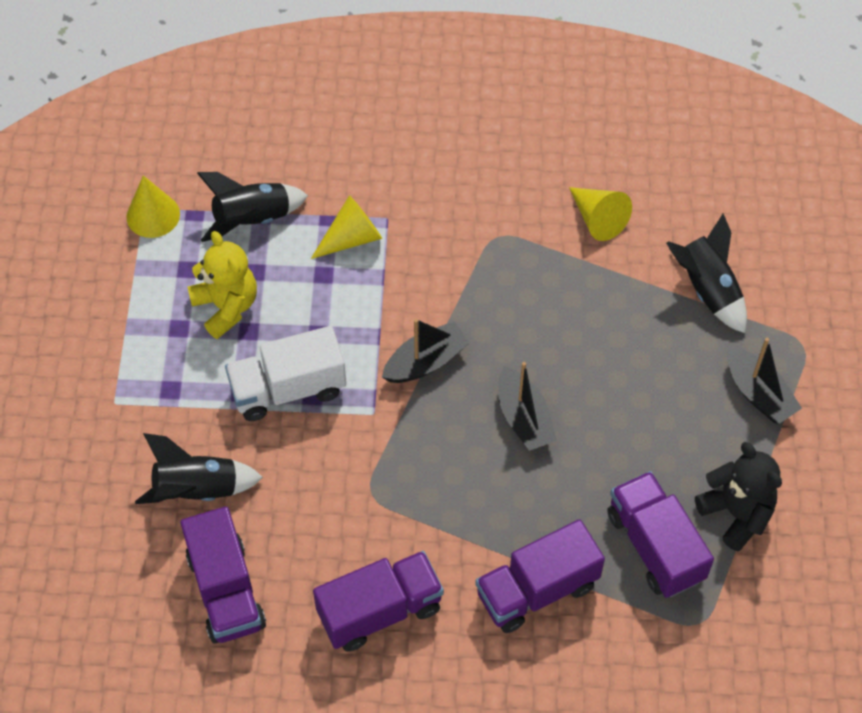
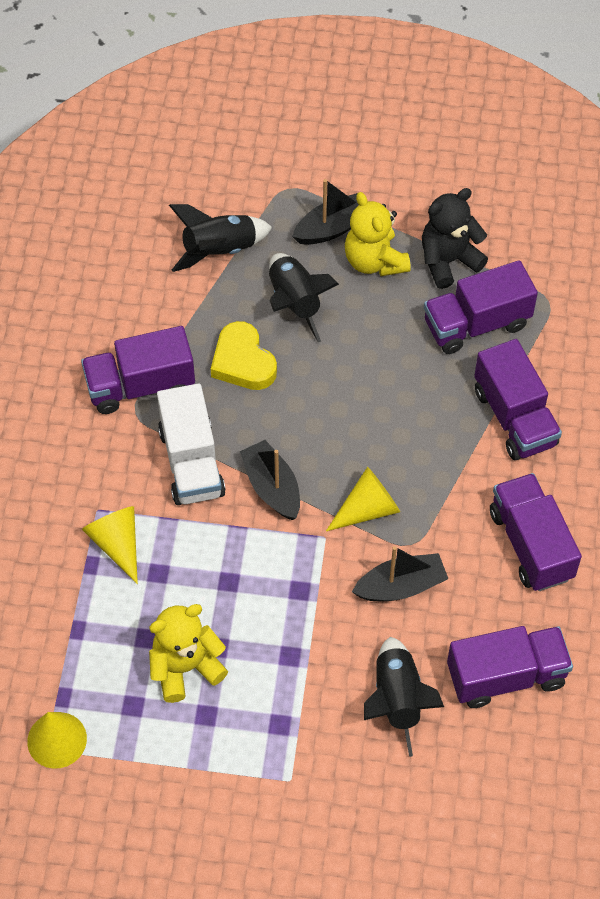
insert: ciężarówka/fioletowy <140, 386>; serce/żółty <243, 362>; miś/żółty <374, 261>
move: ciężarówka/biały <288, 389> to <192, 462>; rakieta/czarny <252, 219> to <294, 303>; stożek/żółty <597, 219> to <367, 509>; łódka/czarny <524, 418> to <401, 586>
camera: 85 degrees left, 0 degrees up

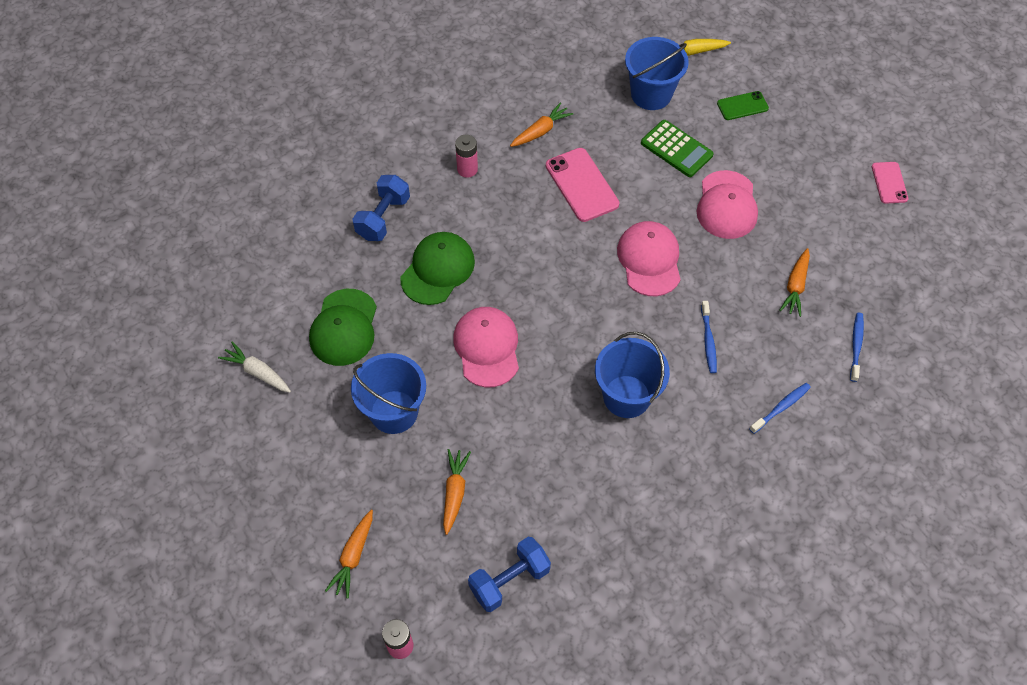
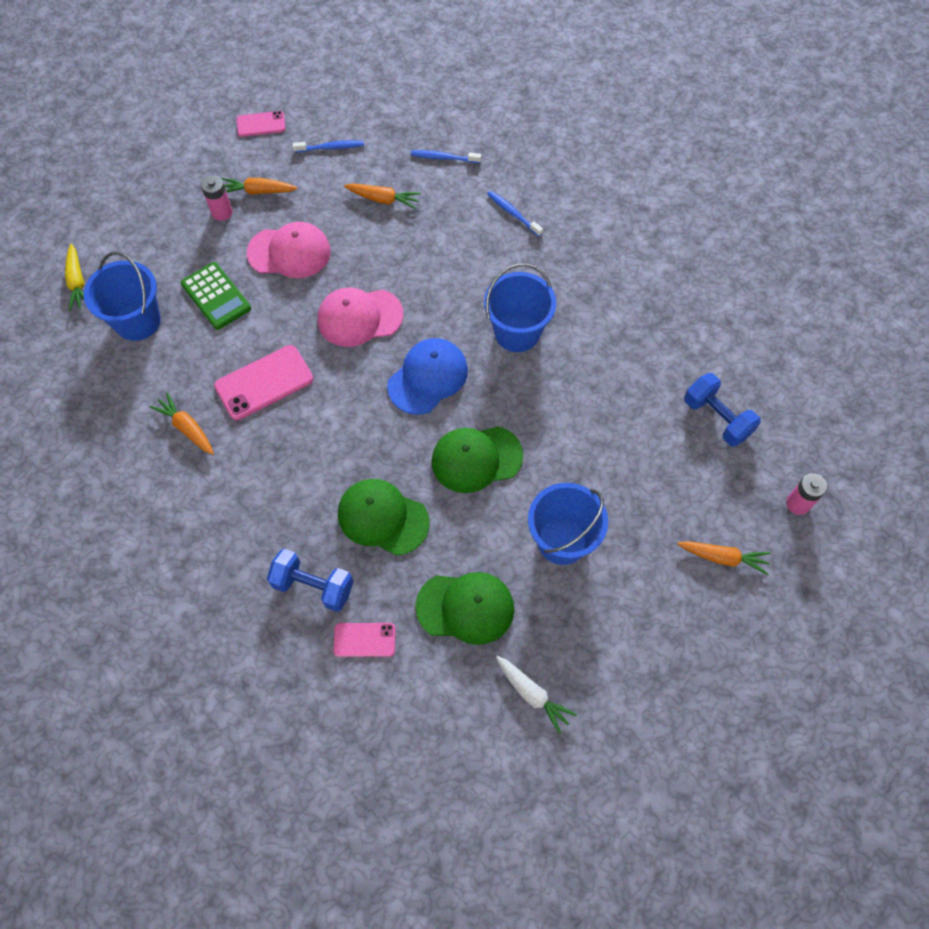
delete: telefon/zielony <742, 106>
insert: telefon/różowy <364, 639>; czapka/niebieski <428, 377>
move: bateria/różowy <467, 169> to <222, 212>; marchewka/pomarańczowy <454, 492> to <258, 191>; szczoteczka do zębów/niebieski <708, 341> to <331, 147>
recolor: czapka/różowy <487, 348> to czapka/zielony <476, 459>
rotate: kalkulator/zielony <676, 149> = <216, 296> 105 degrees clockwise; marchewka/biały <257, 372> = <532, 694> 75 degrees counterclockwise
camera: 95 degrees left, 5 degrees up

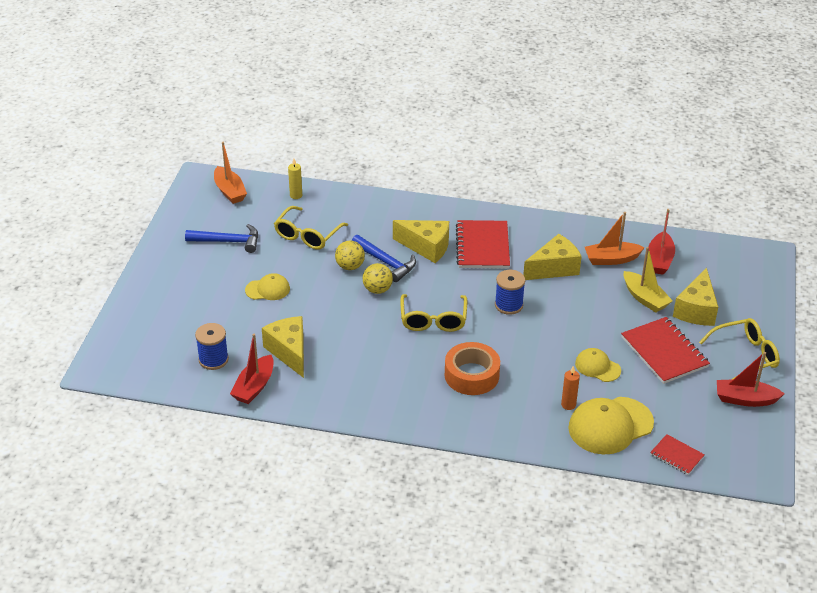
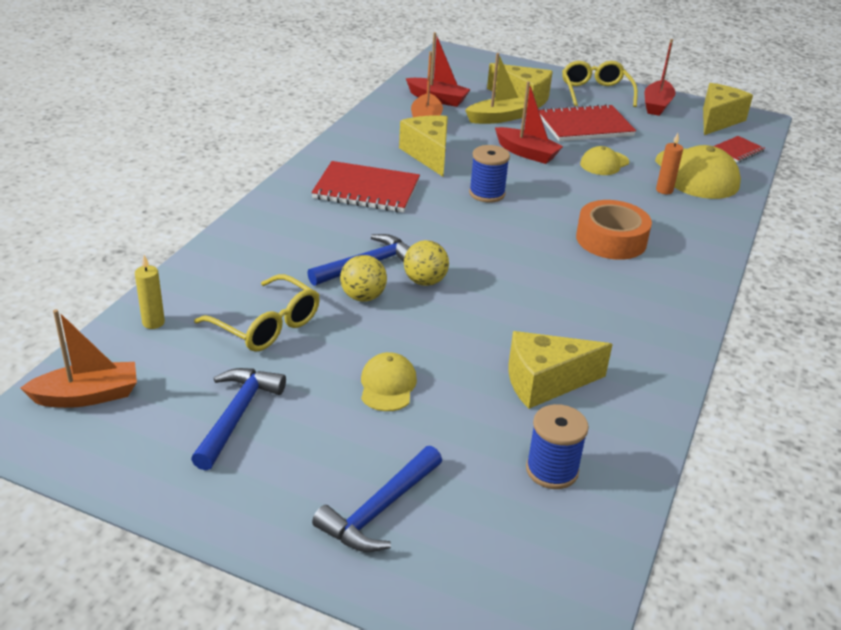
delete: okulary/żółty <433, 319>
insert: młotek/niebieski <379, 510>
move: łódka/czerwony <254, 387> to <526, 153>; ser/żółty <426, 247> to <718, 120>
camera: 80 degrees left, 5 degrees down

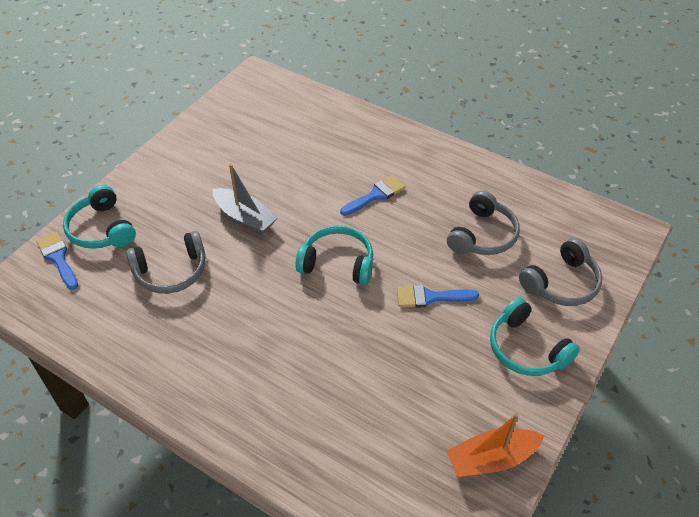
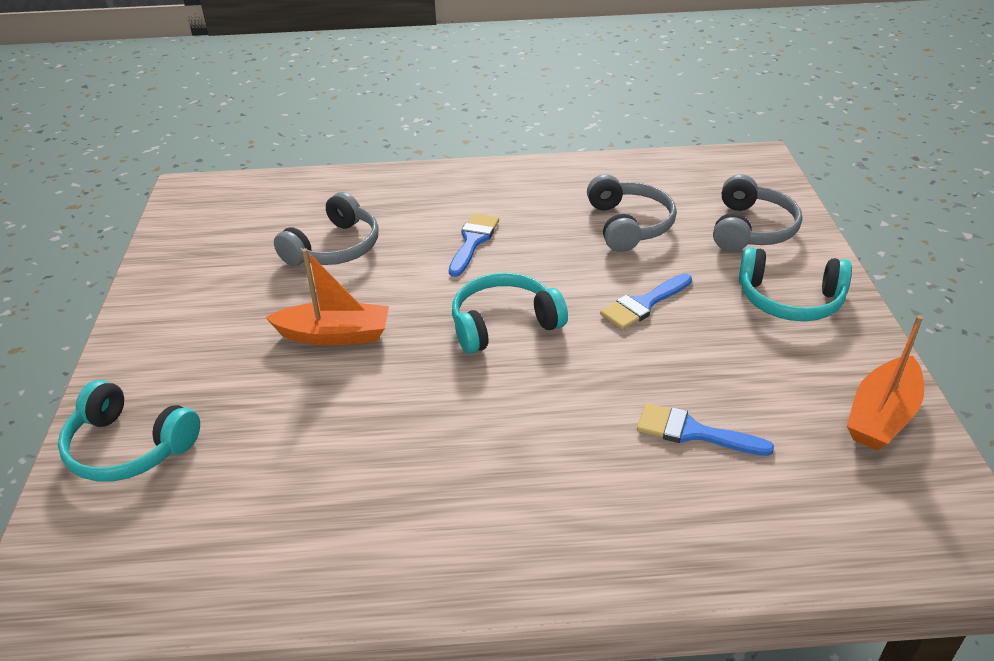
move: słuchawki/szary <171, 272> to <335, 248>; pędzel/niebieski <58, 258> to <693, 432>
recolor: łódka/szary <245, 218> to łódka/pomarańczowy <334, 335>
camera: 35 degrees left, 10 degrees down

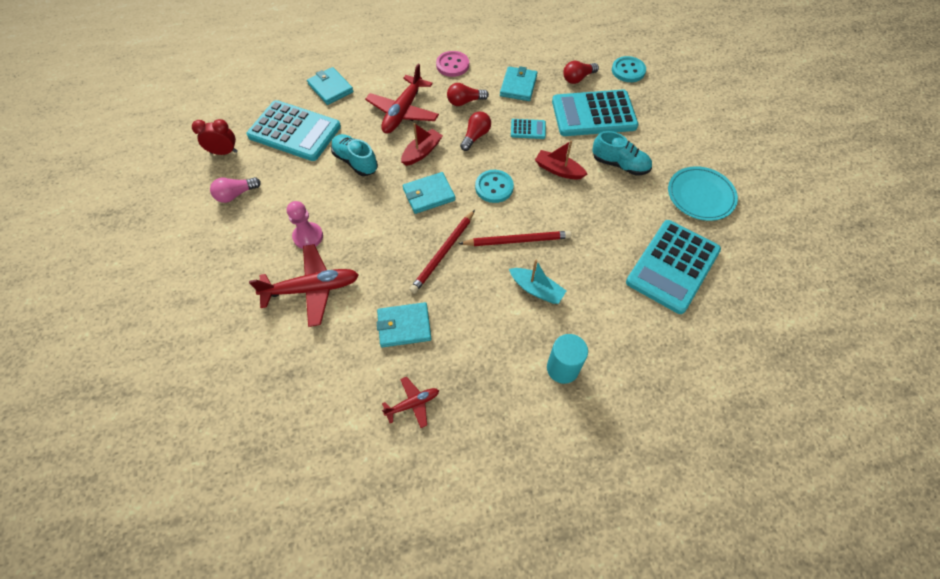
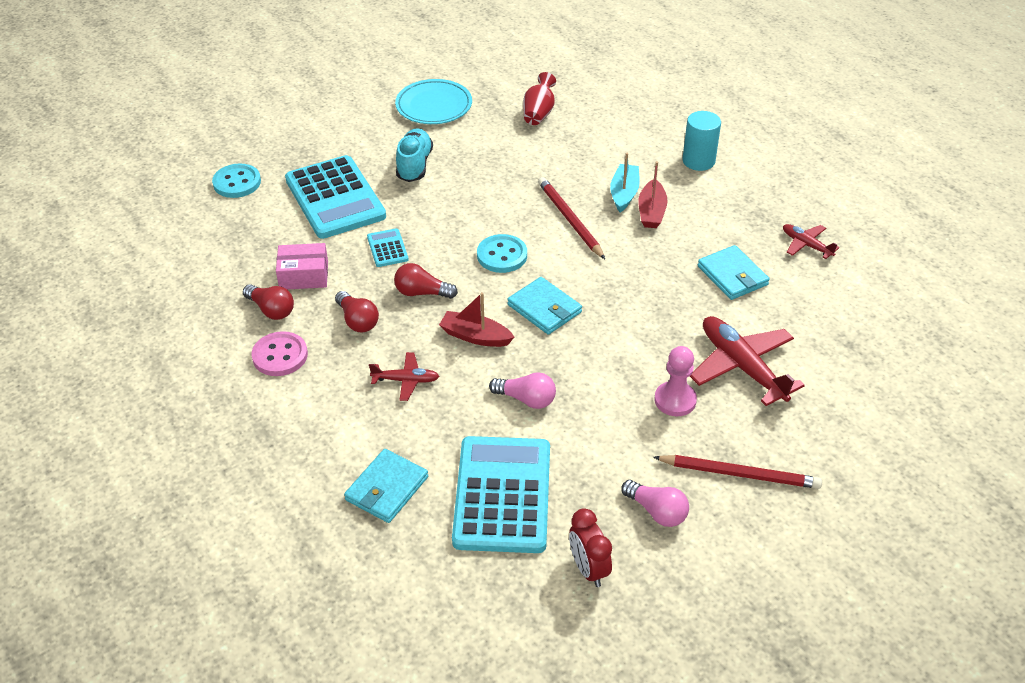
move: żarówka/czerwony <577, 78> to <271, 310>; łódka/czerwony <558, 170> to <651, 212>; ołówek/czerwony <443, 253> to <739, 474>
replace: portfel/turkusowy <518, 86> to pudełko/różowy <304, 275>; but/turkusowy <355, 161> to żarówka/różowy <526, 399>; kalkulator/turkusowy <672, 266> to wazon/czerwony <538, 113>
resize: samolot/czerwony <403, 112> = <406, 380> x0.53
camera: 110 degrees left, 15 degrees down

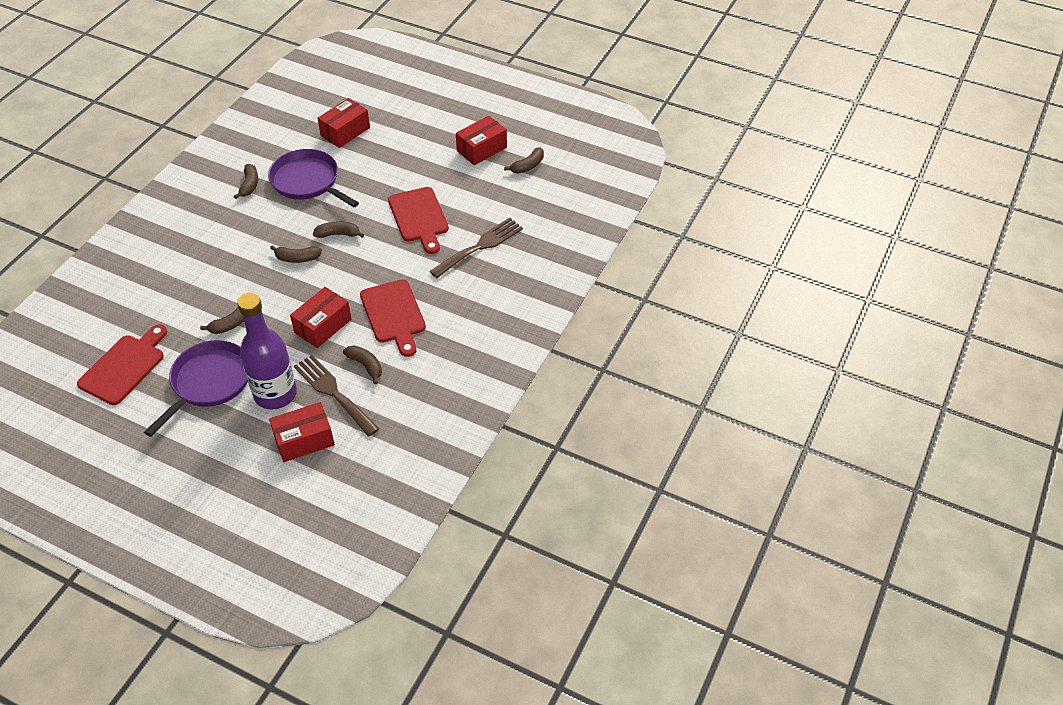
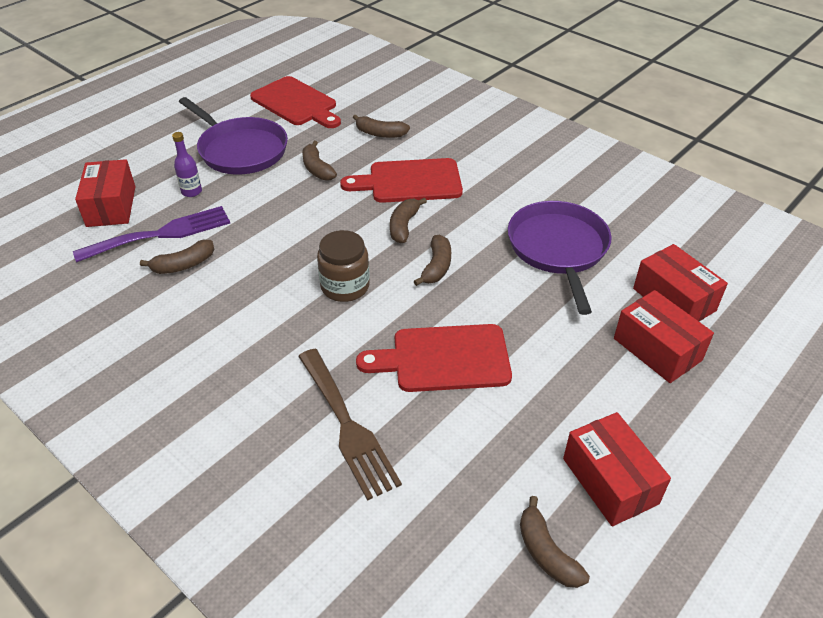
insert: słoik/brązowy <345, 286>
move: deska do krojenia/czerwony <394, 314> to <410, 181>; banan/brązowy <249, 185> to <380, 133>; pudełko/czerwony <323, 326> to <657, 349>
recolor: widelec/brązowy <333, 392> to widelec/fioletowy <161, 234>
rotate: patelnia/fioletowy <307, 181> = <558, 249> 60 degrees counterclockwise
resize: butelka/fioletowy <275, 394> = <191, 192> x0.41
camera: 105 degrees right, 5 degrees down

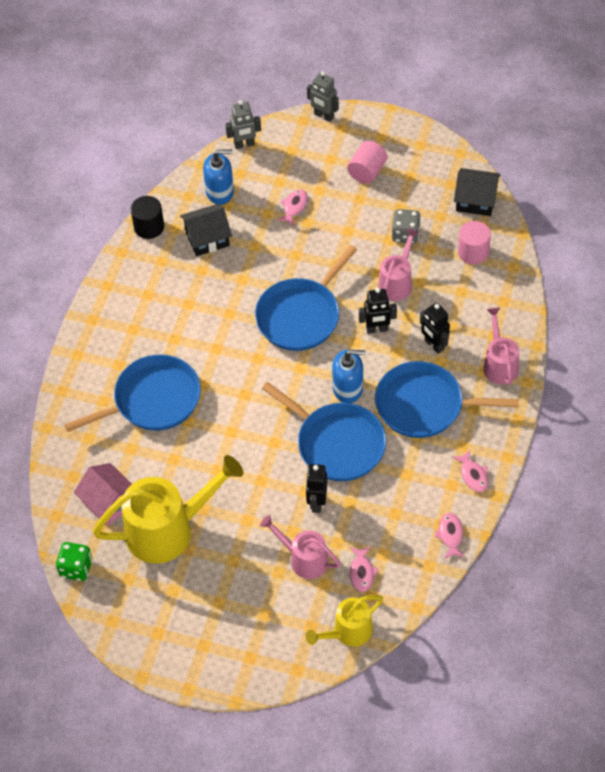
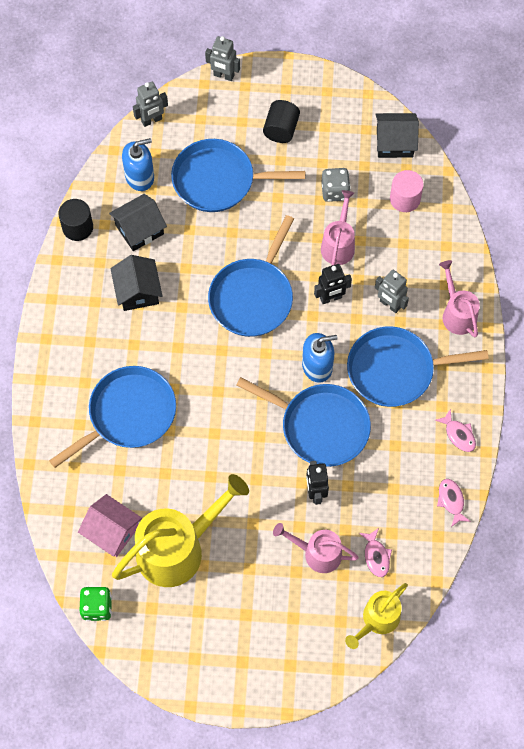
insert: domek/czarny <138, 291>
replace: ryba/różowy <294, 207> to patelnia/niebieski <218, 180>
recolor: walec/różowy <367, 171> to walec/czarny <281, 129>; robot/czarny <434, 345> to robot/szary <389, 305>
camera: 15 degrees left, 10 degrees up

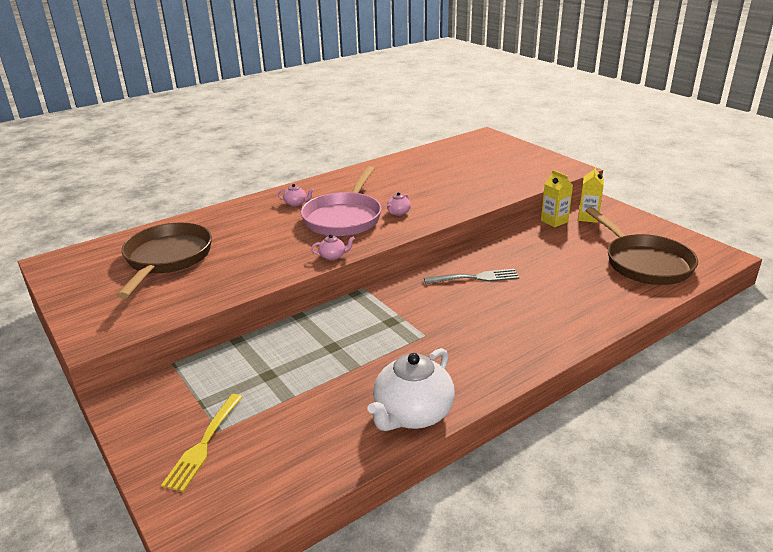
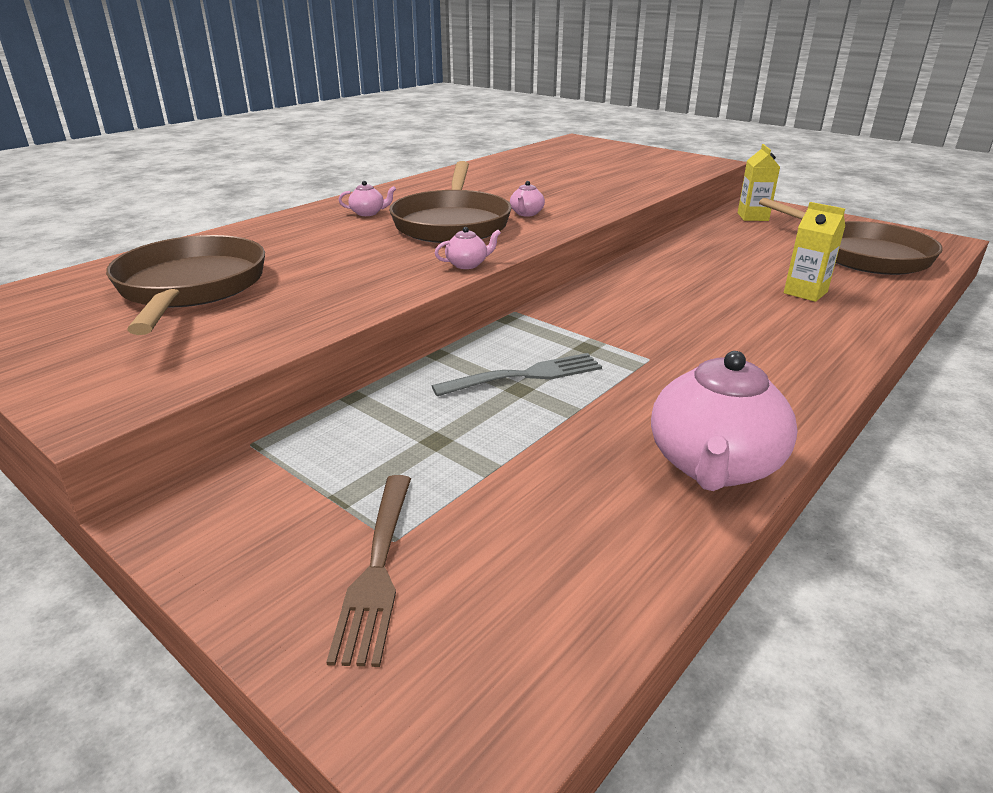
move: widelec/szary <474, 278> to <524, 376>; karton mleka/żółty <554, 221> to <805, 292>
recolor: widelec/żółty <204, 443> to widelec/brązowy <377, 567>; patelnia/różowy <344, 218> to patelnia/brązowy <452, 223>; imbryk/biały <412, 414> to imbryk/różowy <714, 465>
camera: 15 degrees left, 0 degrees up

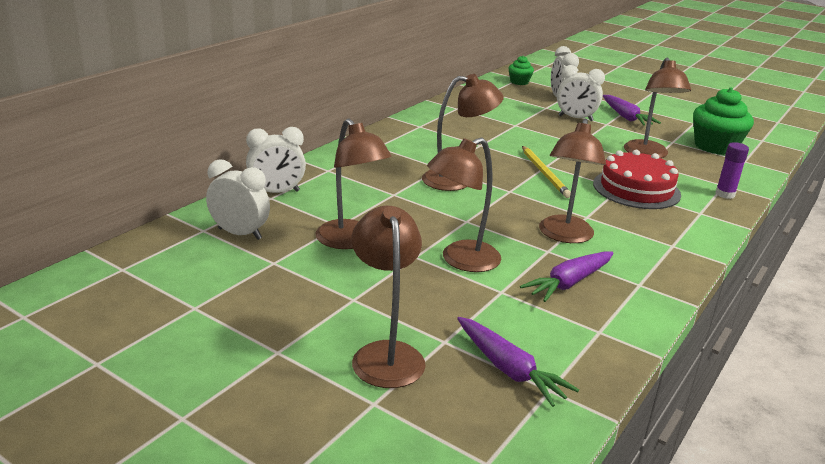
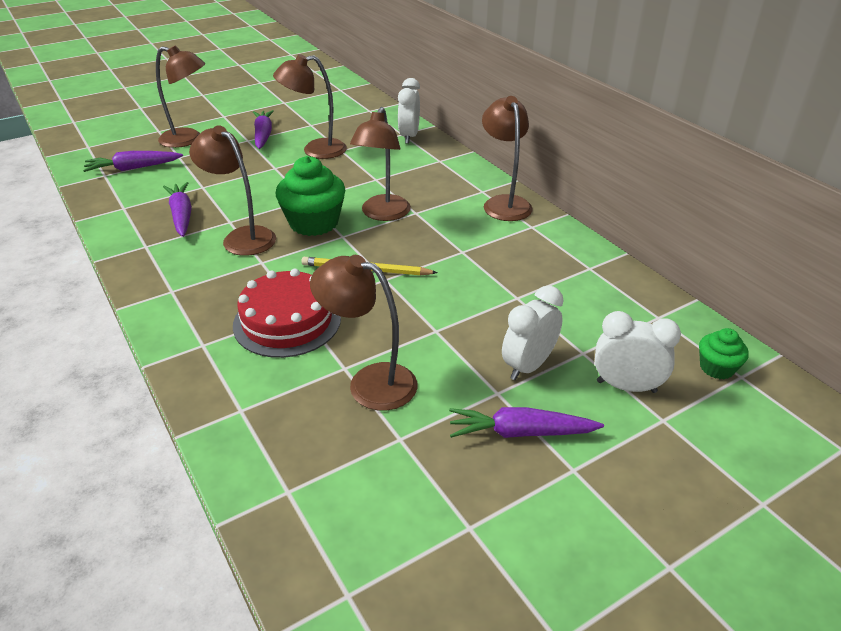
delete: budzik/biały <239, 234>; klej w sztyfcie/fioletowy <725, 194>
insert: marchewka/fioletowy <263, 135>
move: muffinka/zielony <715, 146> to <314, 223>; lampka/brązowy <461, 260> to <504, 203>
camera: 115 degrees right, 10 degrees up

